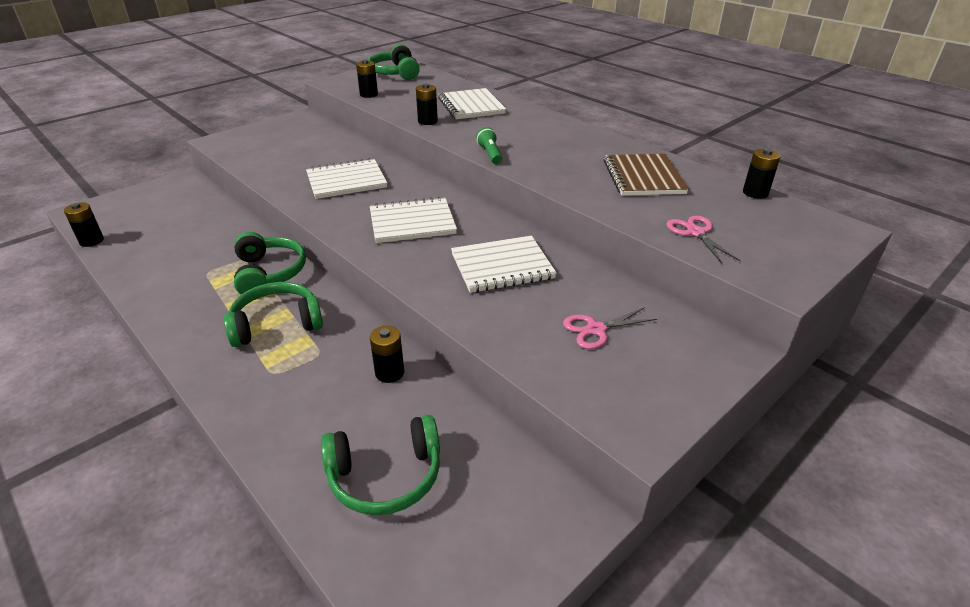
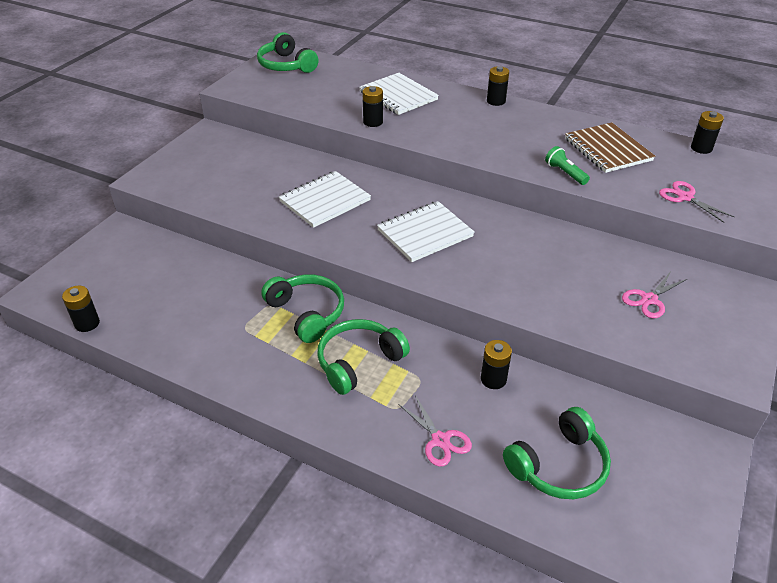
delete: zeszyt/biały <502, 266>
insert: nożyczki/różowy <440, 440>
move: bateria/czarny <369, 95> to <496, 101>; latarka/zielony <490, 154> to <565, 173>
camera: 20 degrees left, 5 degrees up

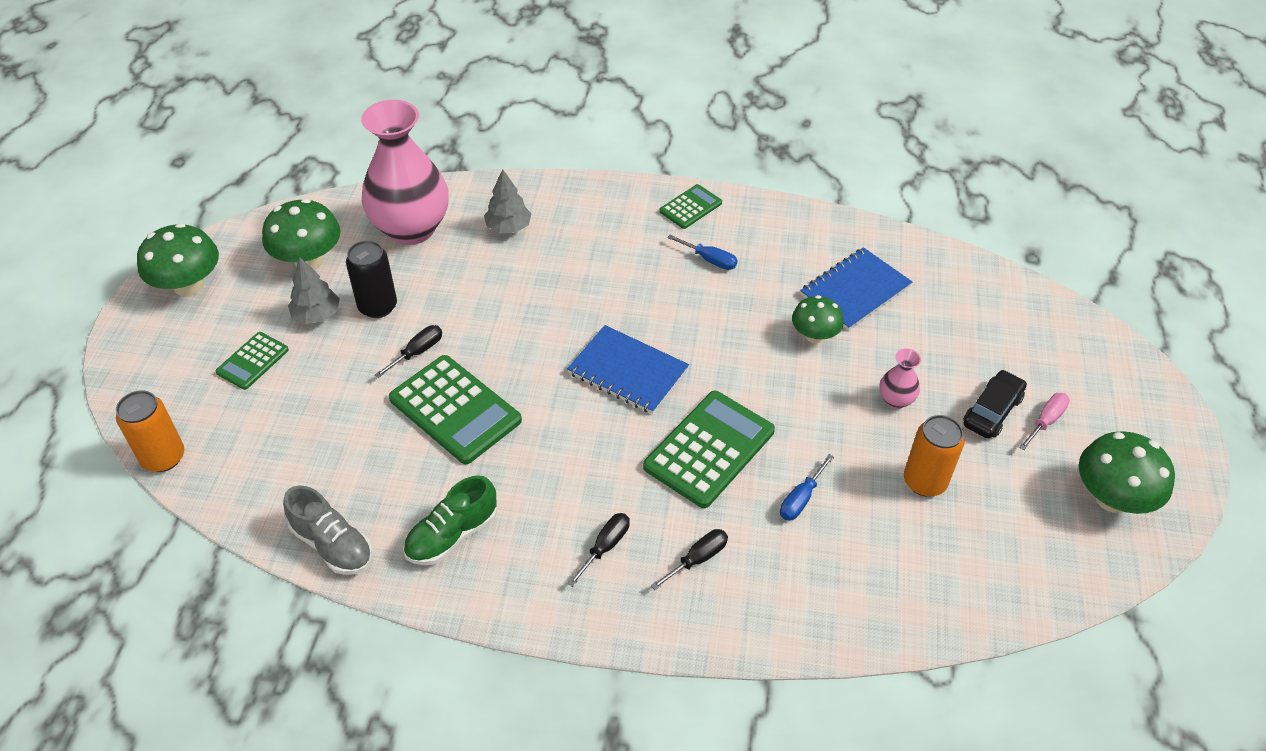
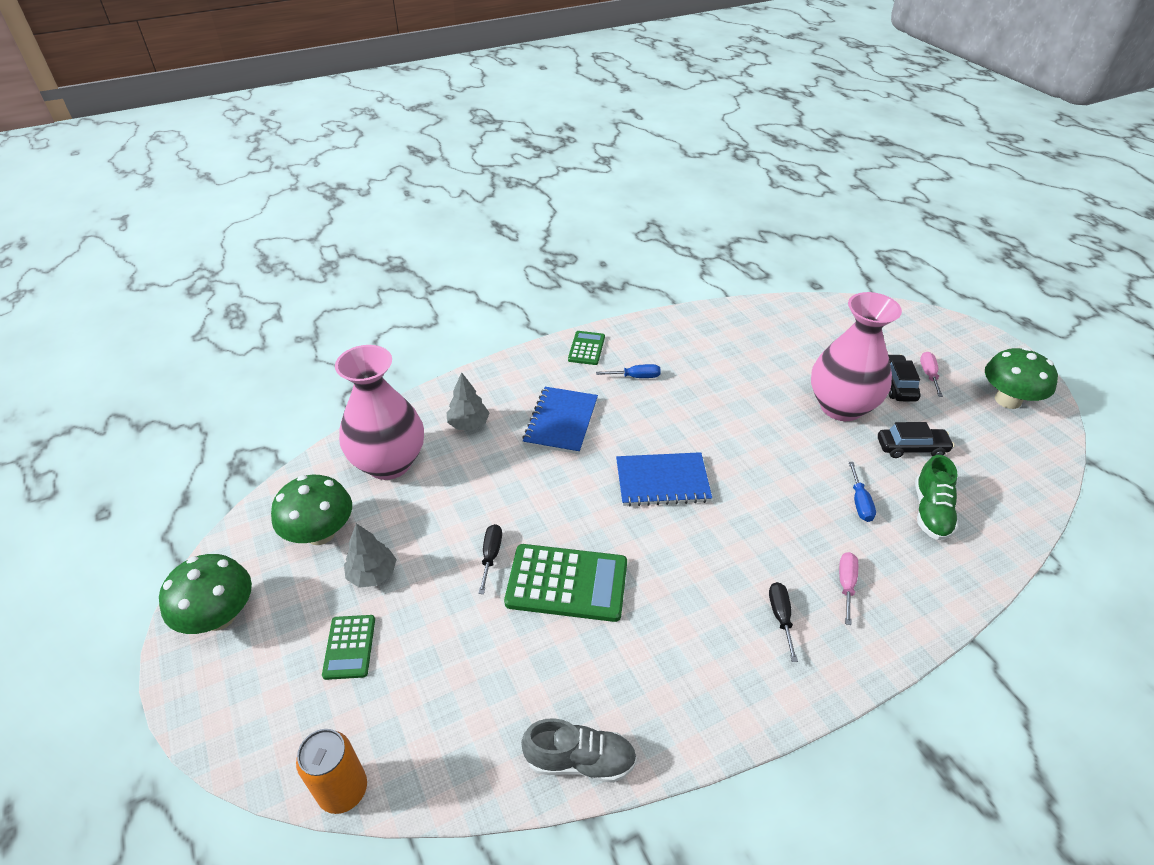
delete: puszka/czarny <378, 306>; kalkulator/zielony <709, 449>; grzyb/zielony <814, 335>
move: zeszyt/niebieski <855, 291> to <561, 422>; but/zielony <452, 535> to <931, 512>
replace: puszka/pomarańczowy <924, 481> to samochód/czarny <911, 448>
recolor: śrubokręt/czarny <698, 559> to śrubokręt/różowy <846, 584>
resize: wazon/różowy <895, 400> = <841, 407> x2.42
camera: 35 degrees left, 5 degrees down

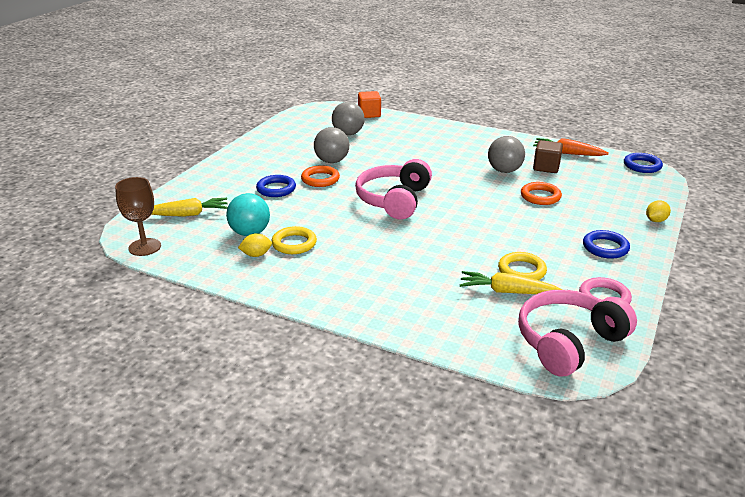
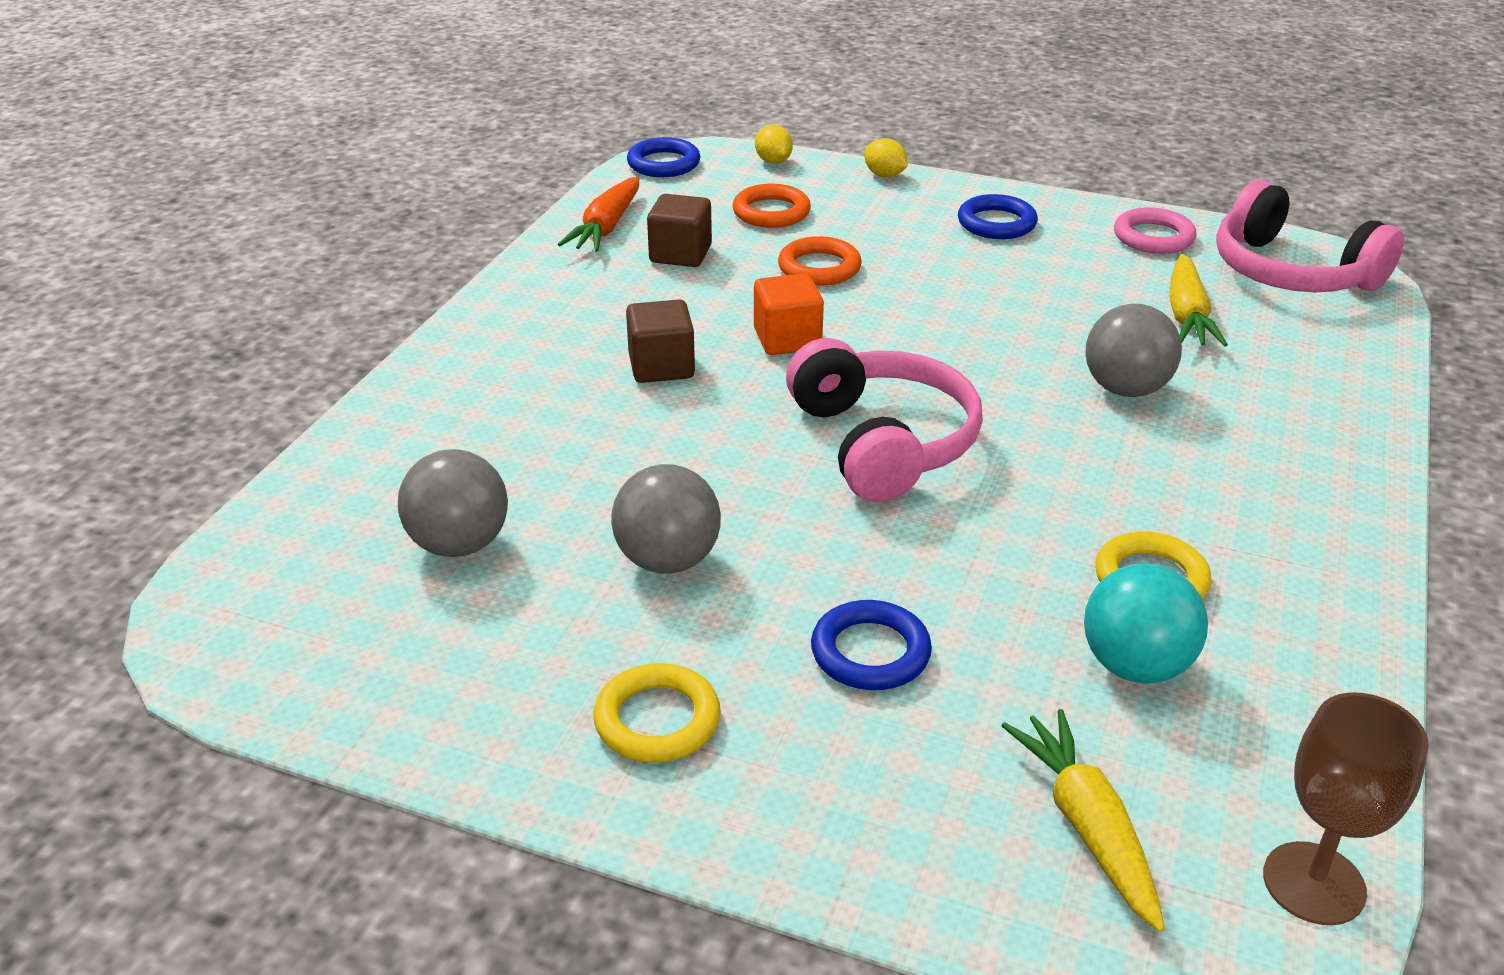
insert: sześcian/brązowy <661, 367>
move: pierścień/żółty <521, 270> to <657, 720>; pierścień/pomarańczowy <320, 179> to <771, 212>; sześcian/pomarańczowy <369, 114> to <787, 339>; cytryna/żółty <256, 255> to <773, 161>; piłka/szary <504, 171> to <1125, 389>
rotate: słuchawki/różowy <394, 200> = <883, 442> 120 degrees counterclockwise
camera: 95 degrees left, 5 degrees up

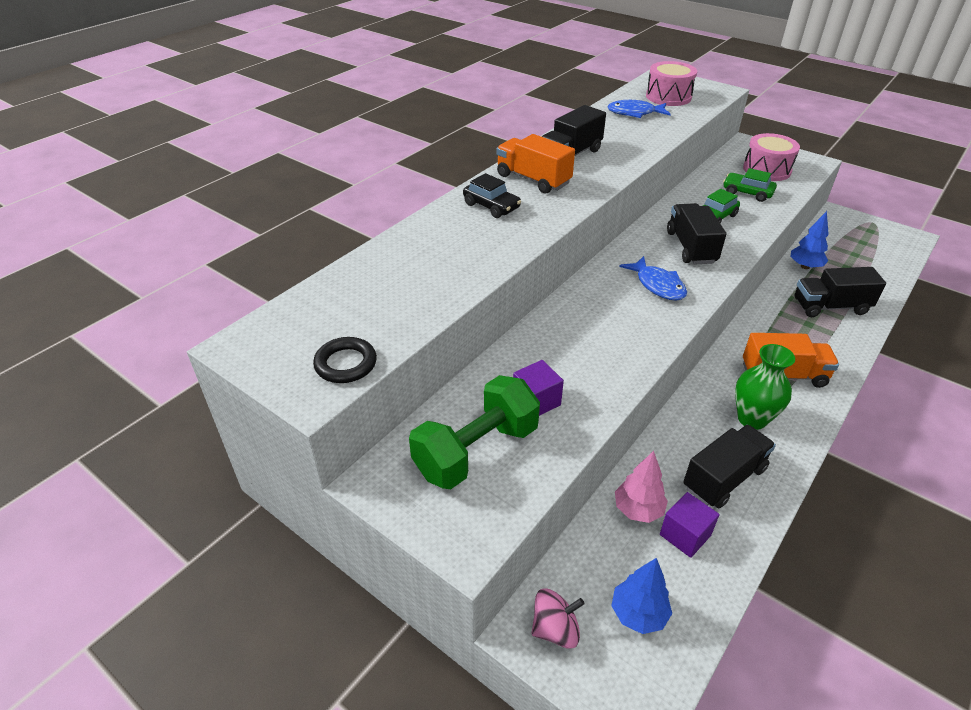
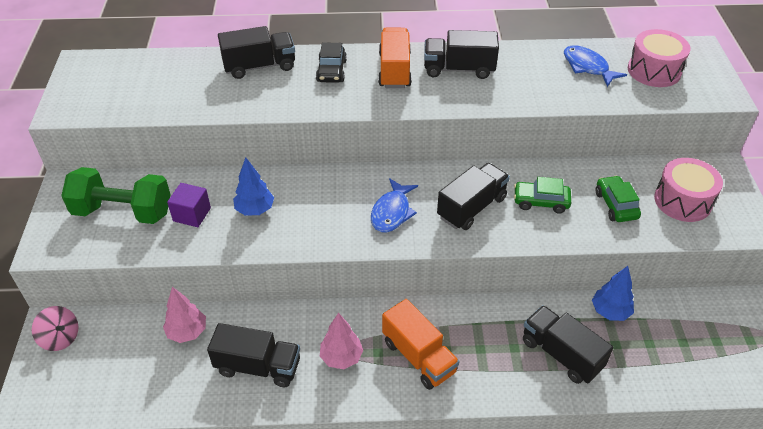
delete: pierścień/czarny <346, 364>; sześcian/fioletowy <685, 535>
insert: ciężarówka/czarny <259, 66>
move: drzewko/niebieski <638, 614> to <255, 210>
replace: wazon/zielony <752, 419> to drzewko/różowy <341, 357>
camera: 50 degrees right, 5 degrees up

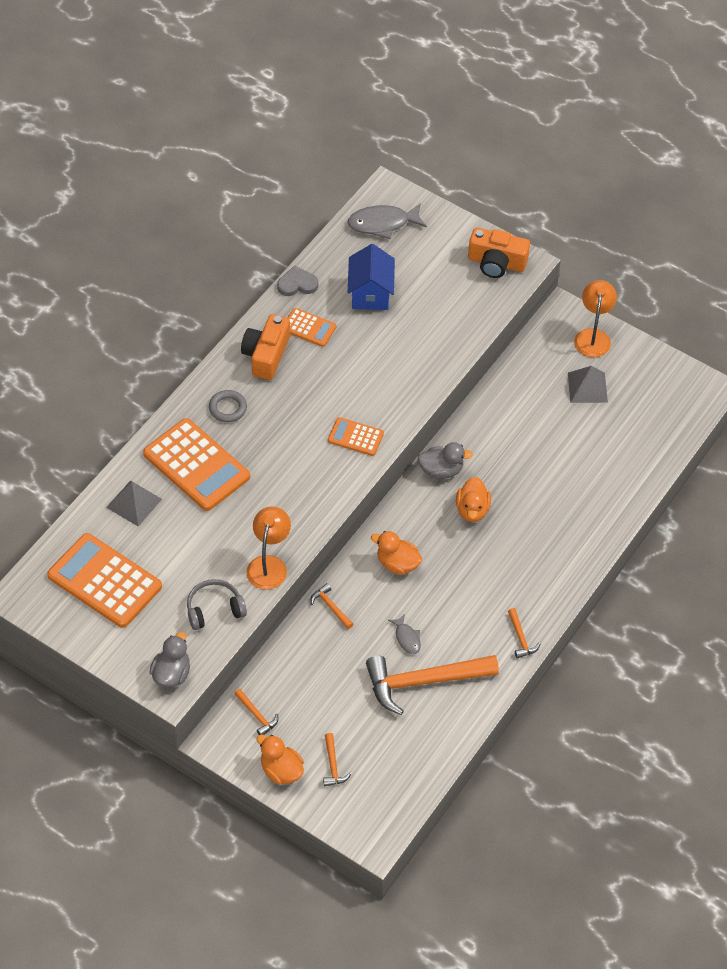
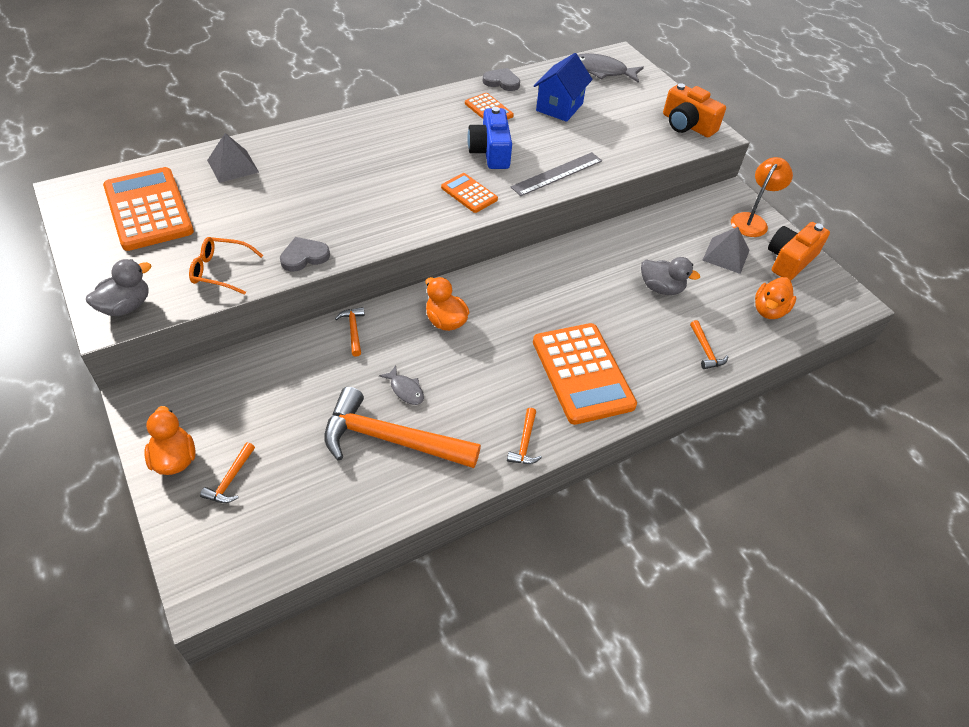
delete: pierścień/szary <228, 408>
insert: aparat fotograficzny/niebieski <490, 152>; linijka/szary <557, 174>
move: kalkulator/pomarańczowy <196, 465> to <582, 373>; kaczka/szary <441, 470> to <661, 288>; młotek/pomarańczowy <257, 715> to <705, 350>; kaczka/pomarańczowy <472, 510> to <769, 310>; aparat fotograficzny/pomarańczowy <266, 355> to <790, 260>
replace: słuchawki/szary <214, 609> to okulary/pomarańczowy <220, 270>; lampka/pomarańczowy <269, 565> to serce/szary <304, 256>
rotate: ryba/szary <407, 638> = <405, 390> 45 degrees counterclockwise
camera: 25 degrees right, 5 degrees down

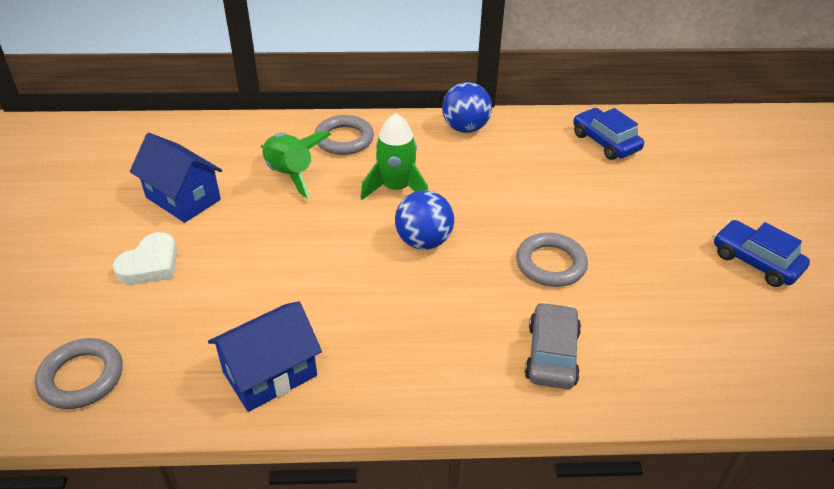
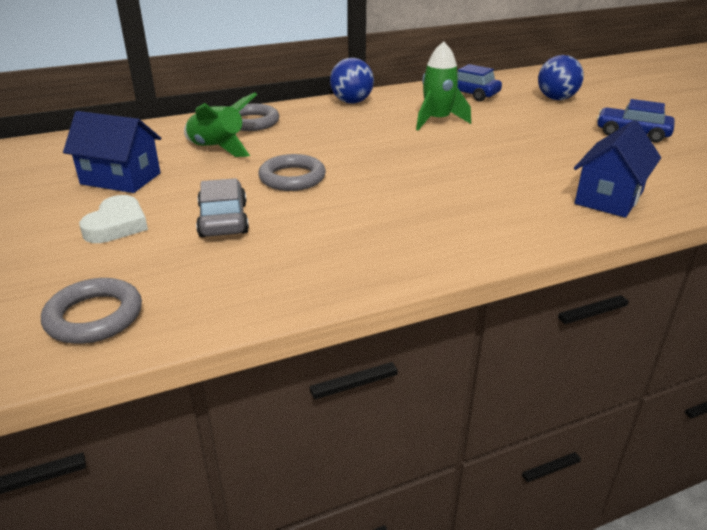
move: samochód/szary <551, 354> to <223, 220>; pierścień/szary <550, 264> to <292, 178>; rakieta/zielony <396, 188> to <437, 121>; piłka/niebieski <423, 241> to <556, 99>; domek/niebieski <270, 374> to <609, 198>
camera: 20 degrees left, 10 degrees down

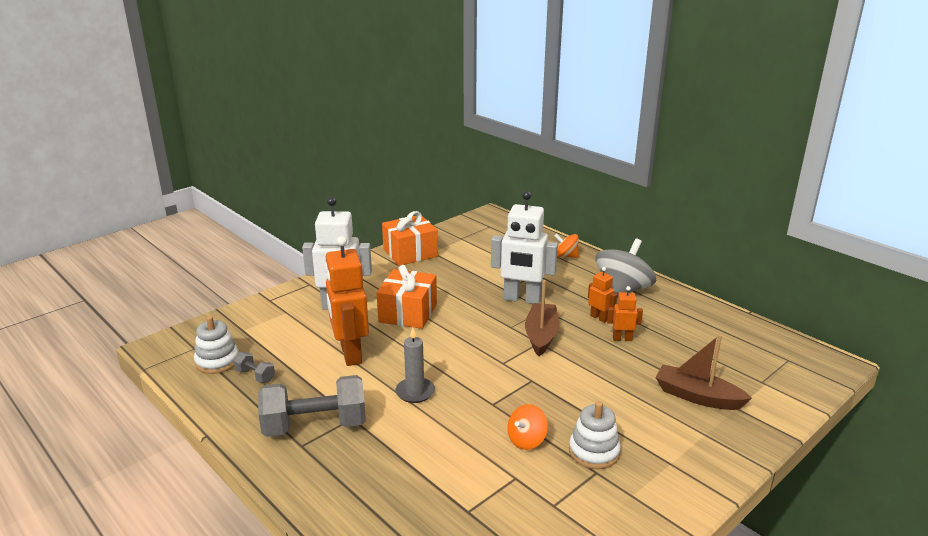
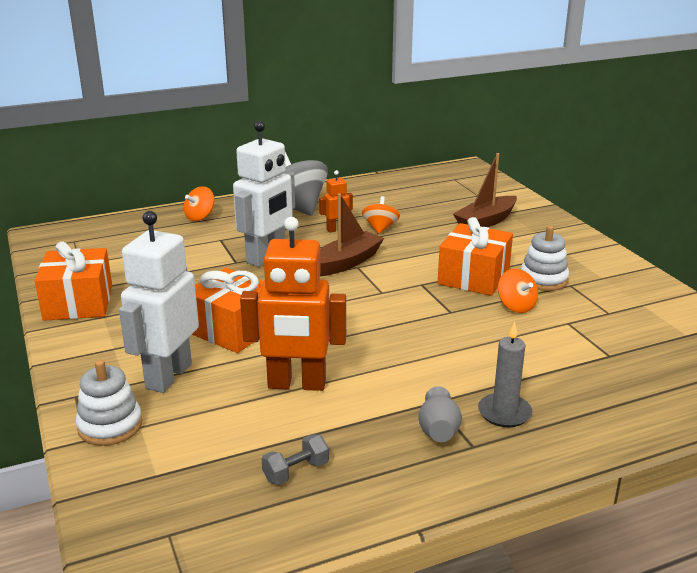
insert: prezent/pomarańczowy <474, 277>
move: zabawka nakładanka/biały <217, 361> to <110, 426>; świeca/szary <415, 392> to <504, 413>
replace: robot/pomarańczowy <622, 339> to bączek/pomarańczowy <380, 228>; hantel/szary <315, 426> to wazon/szary <438, 431>
rotate: łódka/brązowy <541, 335> = <346, 263> 105 degrees clockwise
camera: 70 degrees left, 0 degrees up

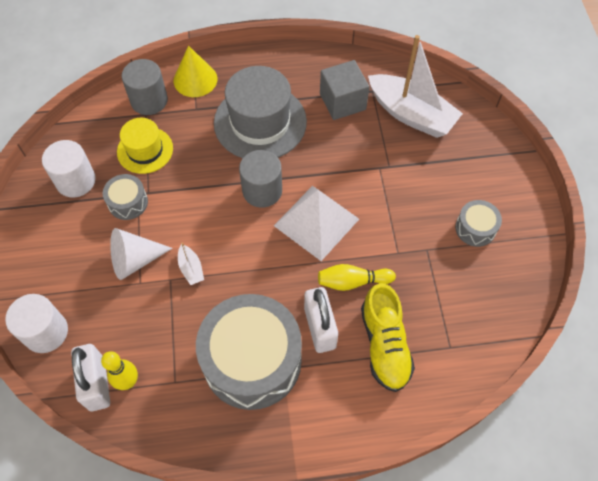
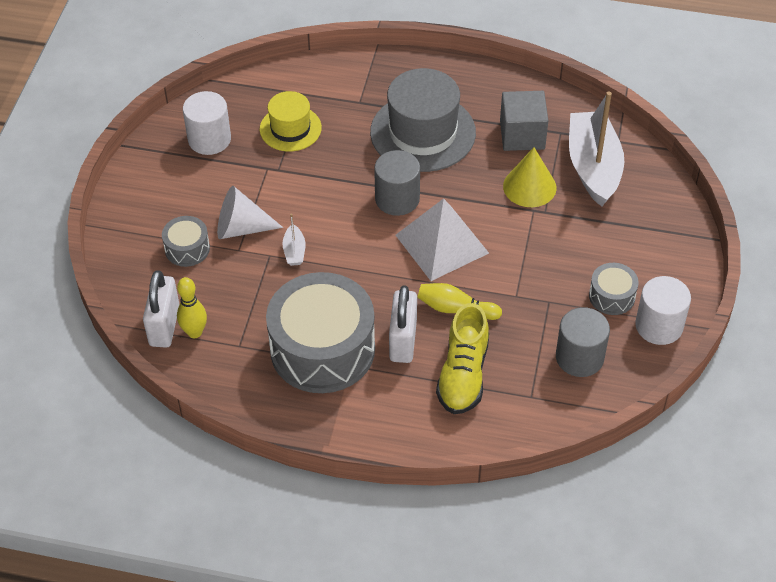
move: bęben/szary <128, 202> to <187, 249>; stożek/żółty <195, 79> to <529, 187>; walec/szary <149, 100> to <579, 357>; walec/biały <46, 332> to <659, 326>
rotate: łódka/biały <411, 114> = <593, 167> 150 degrees counterclockwise
camera: 20 degrees right, 10 degrees down

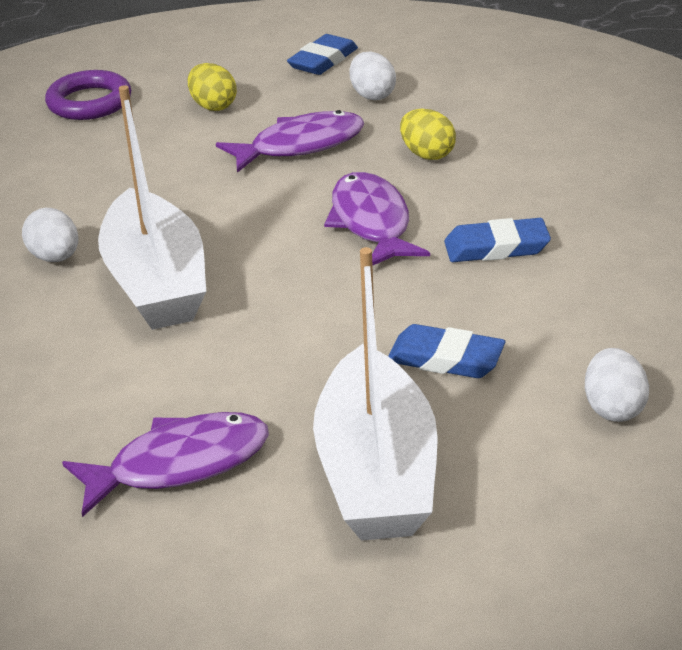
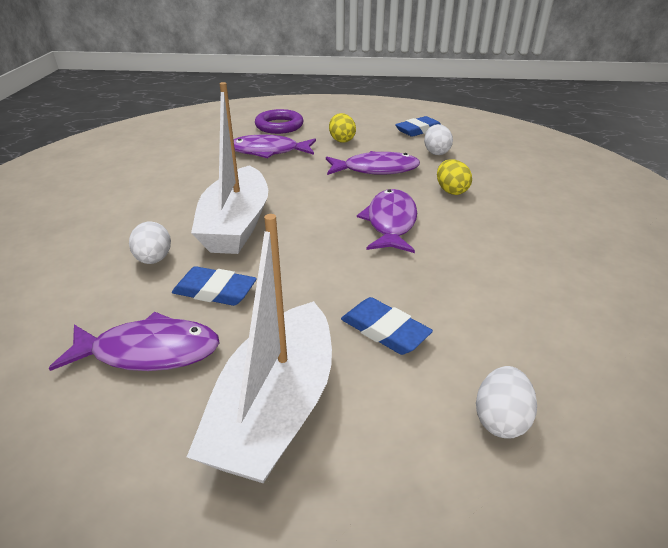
insert: ryba/fioletowy <268, 151>
move: jajko/biały <55, 257> to <154, 259>; gumka do mazania/niebieski <496, 247> to <215, 291>
camera: 20 degrees right, 0 degrees up

